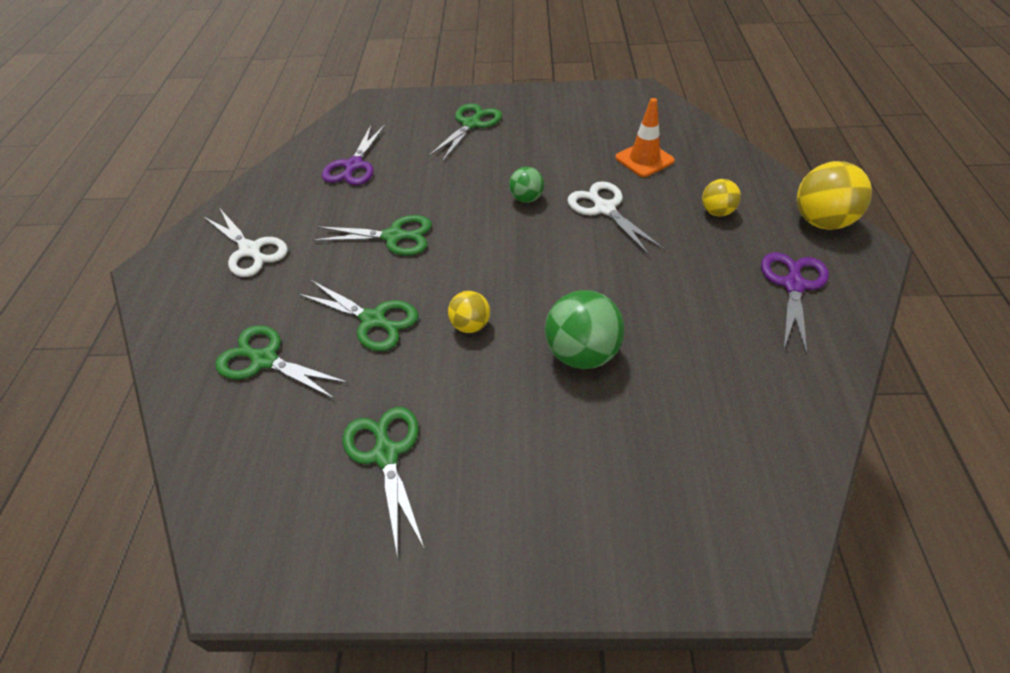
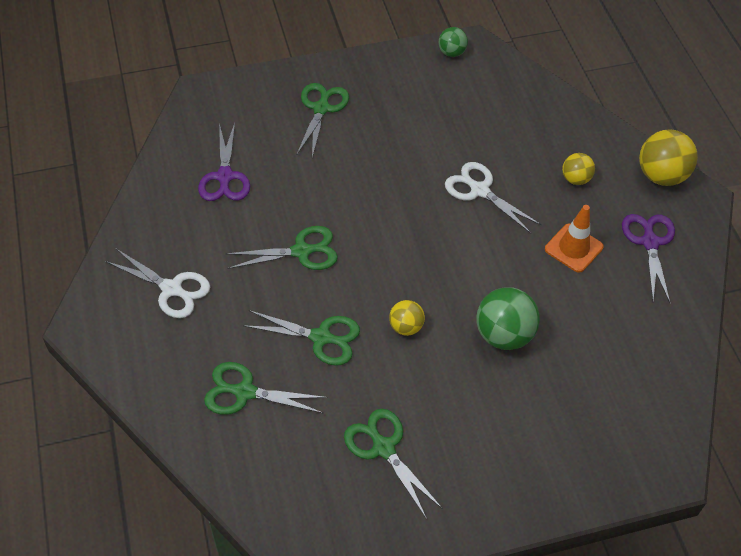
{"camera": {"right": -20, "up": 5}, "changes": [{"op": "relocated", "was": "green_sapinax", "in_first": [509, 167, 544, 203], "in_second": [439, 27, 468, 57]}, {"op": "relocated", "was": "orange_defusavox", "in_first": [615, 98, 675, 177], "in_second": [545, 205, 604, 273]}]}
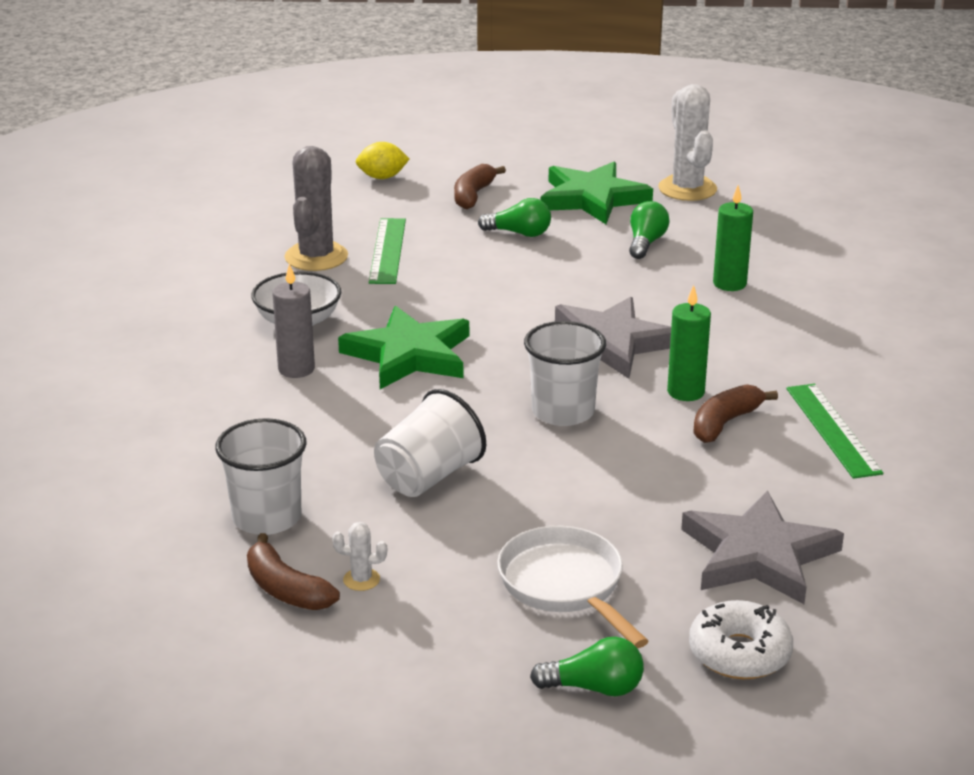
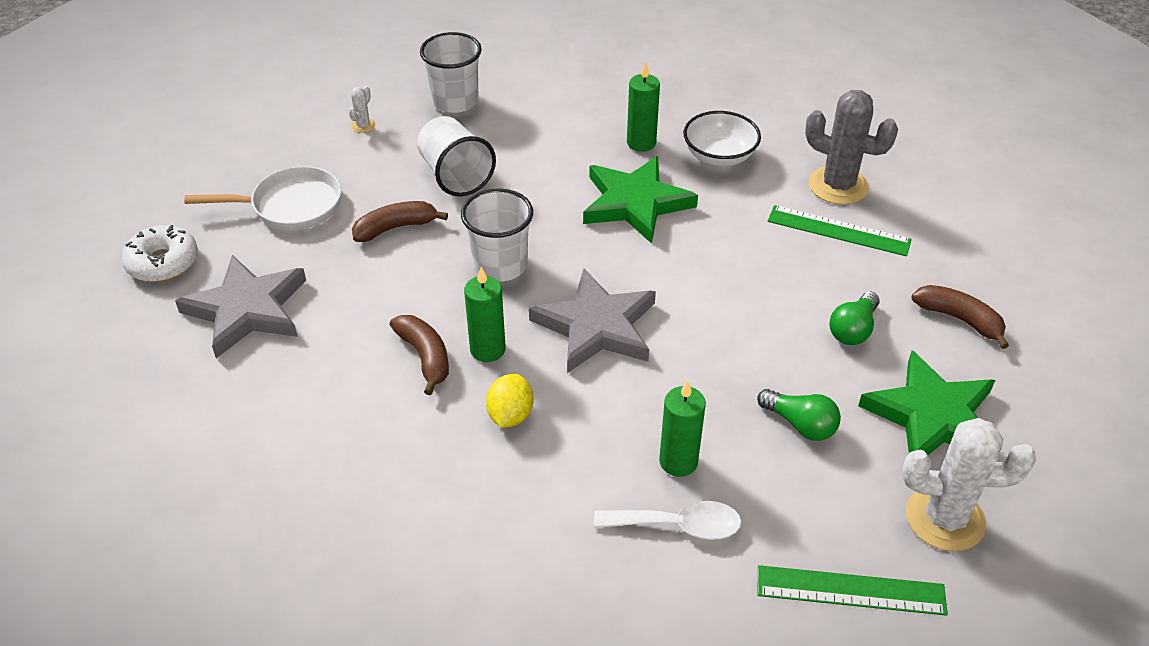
{"camera": {"right": 110, "up": 15}, "changes": [{"op": "relocated", "was": "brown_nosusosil", "in_first": [247, 533, 340, 610], "in_second": [352, 201, 448, 242]}, {"op": "relocated", "was": "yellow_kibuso", "in_first": [356, 142, 409, 179], "in_second": [486, 374, 534, 428]}, {"op": "appeared", "now": "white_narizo", "in_second": [594, 501, 742, 540]}, {"op": "colour", "was": "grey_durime", "now": "green_durime", "in_first": [272, 264, 315, 378], "in_second": [627, 62, 660, 152]}, {"op": "relocated", "was": "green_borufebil", "in_first": [786, 384, 883, 479], "in_second": [758, 565, 948, 616]}, {"op": "missing", "was": "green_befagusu", "in_first": [530, 637, 644, 696]}]}
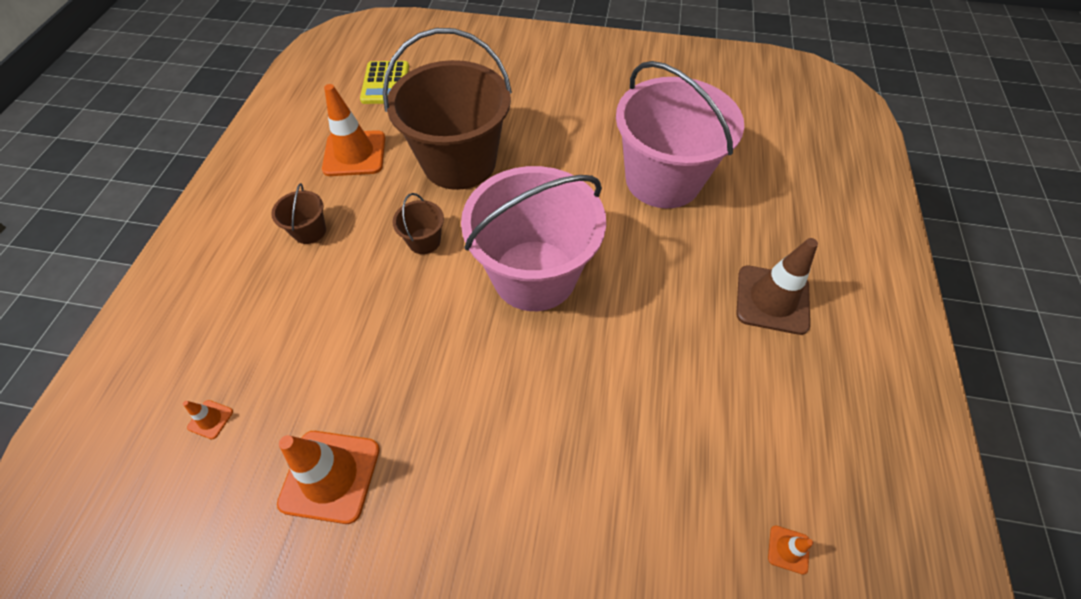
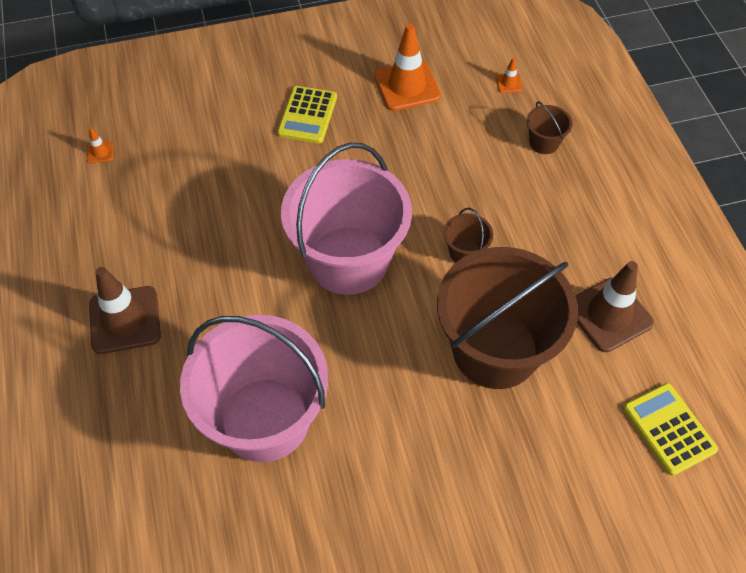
{"camera": {"right": 155, "up": 0}, "changes": [{"op": "appeared", "now": "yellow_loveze", "in_second": [277, 86, 337, 144]}, {"op": "relocated", "was": "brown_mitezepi", "in_first": [271, 183, 326, 244], "in_second": [527, 101, 573, 154]}, {"op": "colour", "was": "orange_defusavox", "now": "brown_defusavox", "in_first": [322, 84, 385, 176], "in_second": [575, 261, 654, 352]}]}
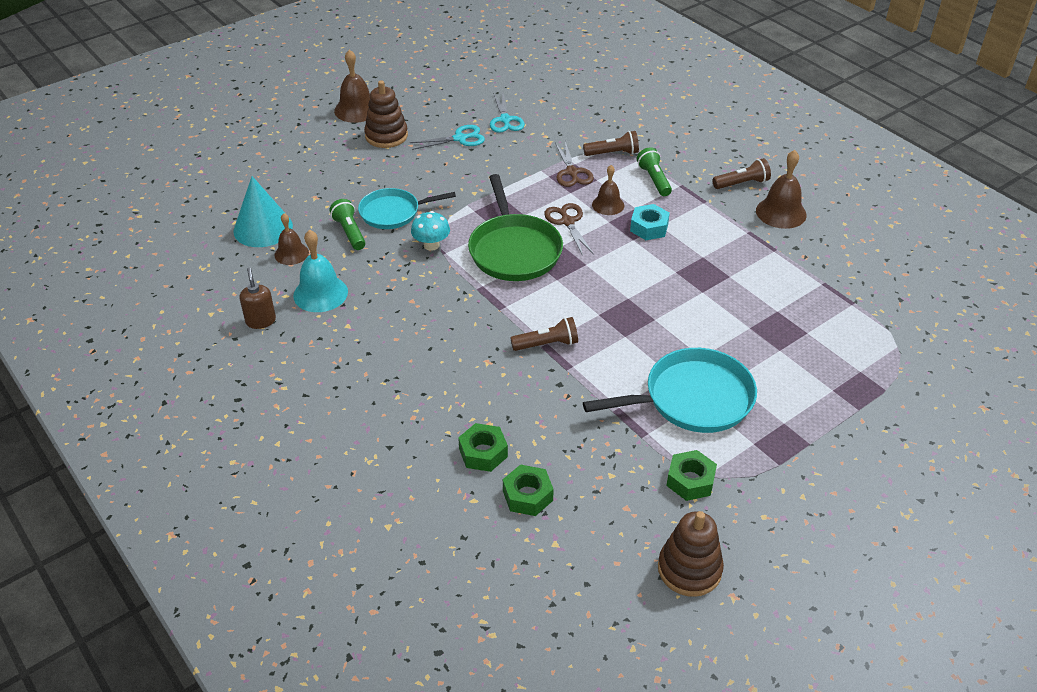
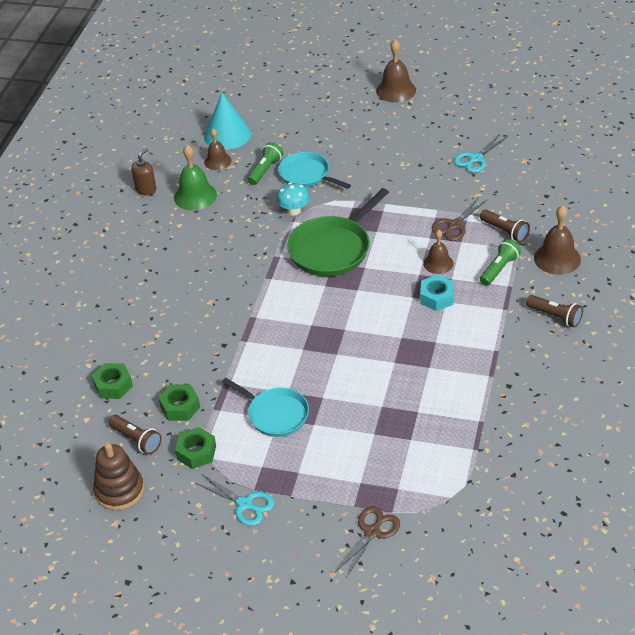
{"camera": {"right": 55, "up": 0}, "changes": [{"op": "relocated", "was": "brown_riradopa", "in_first": [510, 317, 578, 351], "in_second": [108, 415, 162, 454]}, {"op": "relocated", "was": "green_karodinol", "in_first": [458, 423, 508, 472], "in_second": [158, 384, 200, 421]}, {"op": "colour", "was": "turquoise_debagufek", "now": "green_debagufek", "in_first": [293, 230, 348, 312], "in_second": [174, 145, 217, 210]}, {"op": "relocated", "was": "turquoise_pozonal", "in_first": [409, 125, 485, 150], "in_second": [194, 474, 274, 526]}, {"op": "size", "was": "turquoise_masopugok", "in_first": [583, 348, 757, 433], "in_second": [222, 378, 309, 437], "ratio": 0.66}, {"op": "relocated", "was": "brown_pozonal", "in_first": [544, 203, 594, 256], "in_second": [334, 506, 400, 579]}, {"op": "relocated", "was": "brown_debagufek", "in_first": [756, 150, 807, 229], "in_second": [534, 205, 581, 275]}, {"op": "missing", "was": "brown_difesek", "in_first": [364, 80, 408, 148]}]}
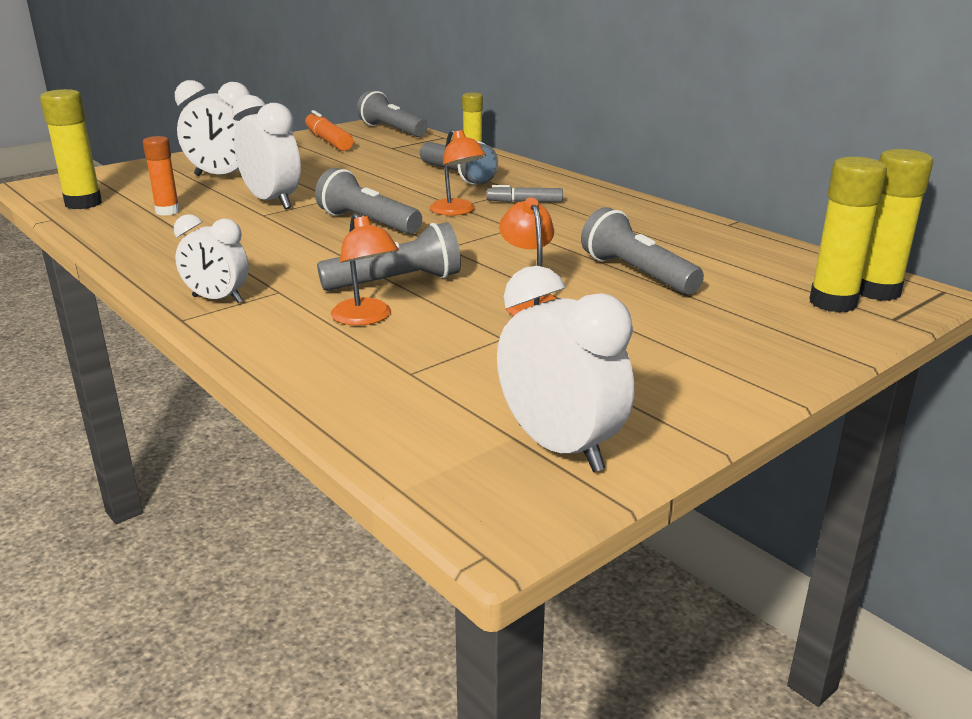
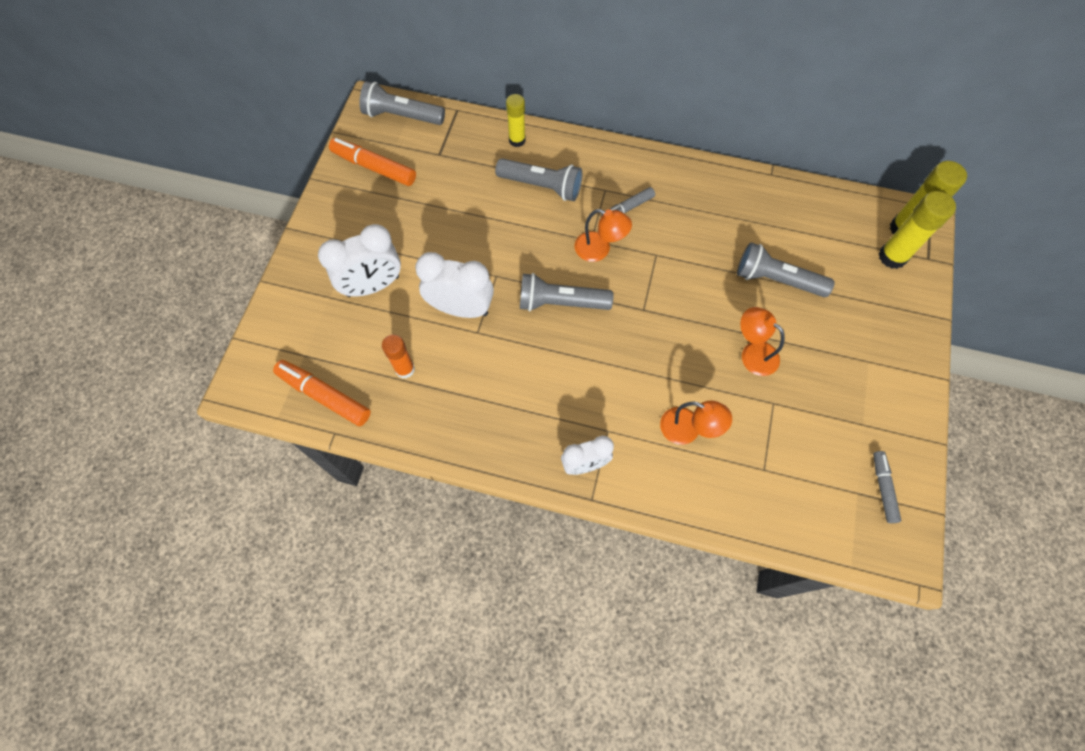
{"camera": {"right": -35, "up": 40}, "changes": [{"op": "exchanged", "was": "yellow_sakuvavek", "now": "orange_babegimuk", "in_first": [40, 89, 102, 209], "in_second": [273, 360, 371, 426]}, {"op": "exchanged", "was": "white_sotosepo", "now": "grey_babegimuk", "in_first": [497, 266, 634, 472], "in_second": [873, 451, 901, 523]}, {"op": "missing", "was": "grey_riradopa", "in_first": [317, 222, 461, 291]}]}
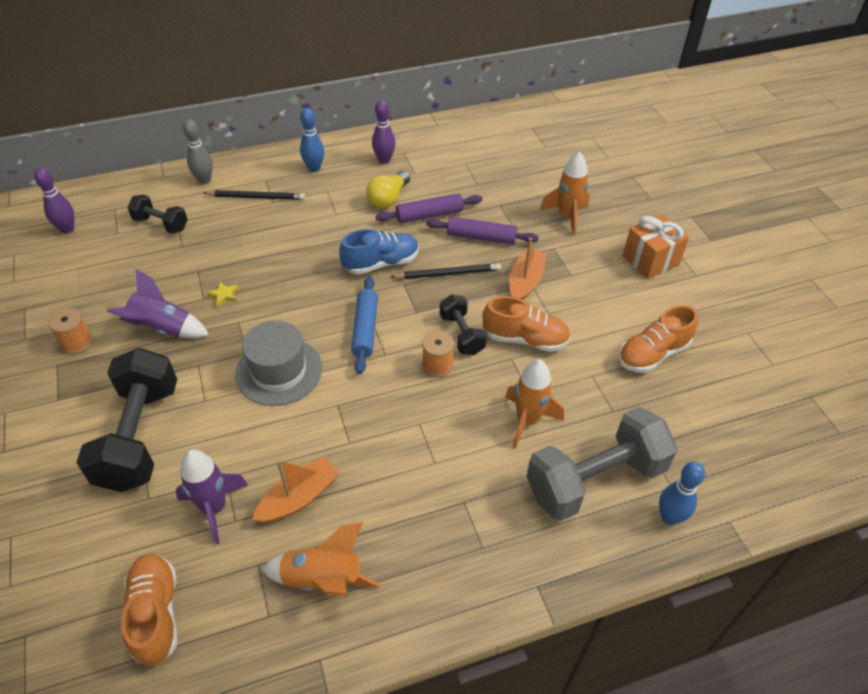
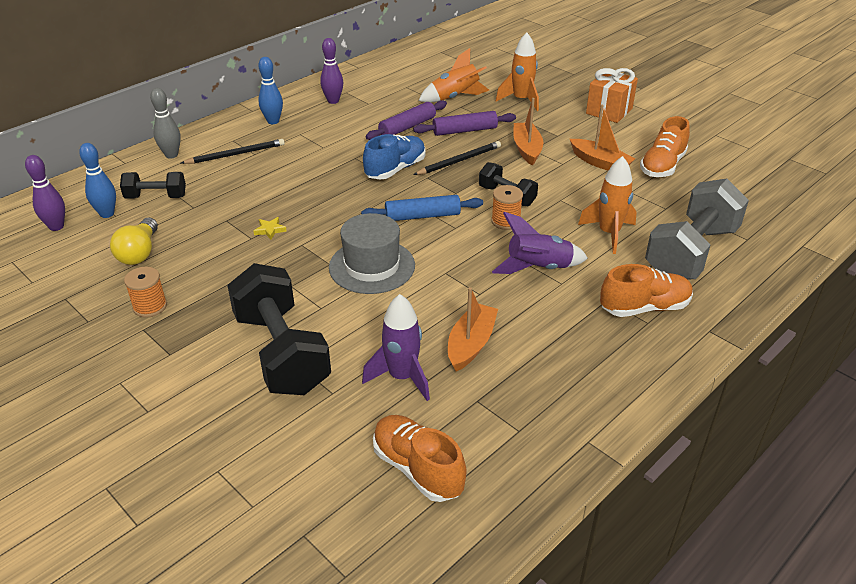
{"camera": {"right": -25, "up": -10}, "changes": [{"op": "relocated", "was": "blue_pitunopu", "in_first": [659, 462, 705, 525], "in_second": [79, 143, 116, 218]}, {"op": "relocated", "was": "yellow_befagusu", "in_first": [366, 170, 410, 208], "in_second": [110, 218, 158, 265]}, {"op": "spun", "was": "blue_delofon", "in_first": [351, 276, 378, 374], "in_second": [361, 195, 483, 221], "clockwise": -75}, {"op": "relocated", "was": "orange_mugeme", "in_first": [261, 522, 381, 597], "in_second": [418, 48, 489, 102]}, {"op": "relocated", "was": "purple_mugeme", "in_first": [107, 268, 209, 338], "in_second": [492, 212, 588, 274]}, {"op": "appeared", "now": "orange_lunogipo", "in_second": [570, 104, 636, 171]}, {"op": "relocated", "was": "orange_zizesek", "in_first": [483, 296, 571, 352], "in_second": [600, 264, 693, 317]}]}
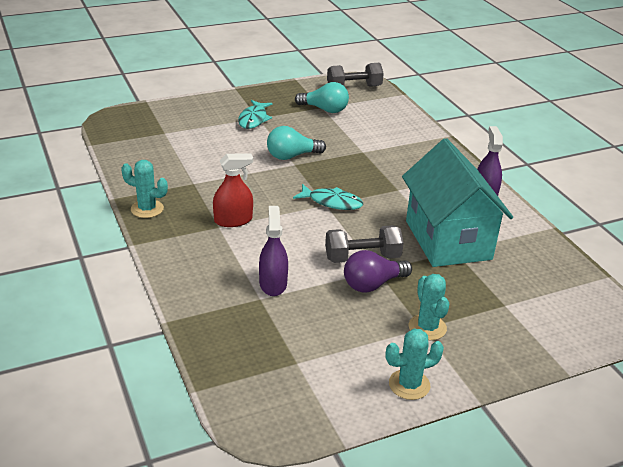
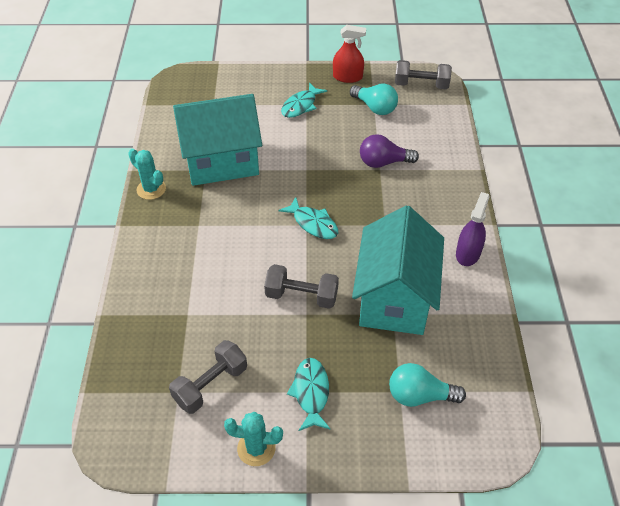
{"camera": {"right": 25, "up": 15}, "changes": [{"op": "appeared", "now": "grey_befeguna", "in_second": [169, 340, 247, 414]}, {"op": "appeared", "now": "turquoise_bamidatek", "in_second": [173, 94, 262, 186]}, {"op": "exchanged", "was": "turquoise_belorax", "now": "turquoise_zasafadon", "in_first": [409, 274, 449, 340], "in_second": [287, 358, 331, 431]}, {"op": "relocated", "was": "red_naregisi", "in_first": [213, 153, 253, 227], "in_second": [333, 25, 366, 83]}, {"op": "relocated", "was": "purple_befagusu", "in_first": [344, 250, 412, 292], "in_second": [360, 134, 419, 168]}, {"op": "relocated", "was": "turquoise_befagusu", "in_first": [267, 126, 326, 160], "in_second": [389, 363, 466, 407]}, {"op": "missing", "was": "purple_naregisi", "in_first": [259, 206, 288, 296]}]}
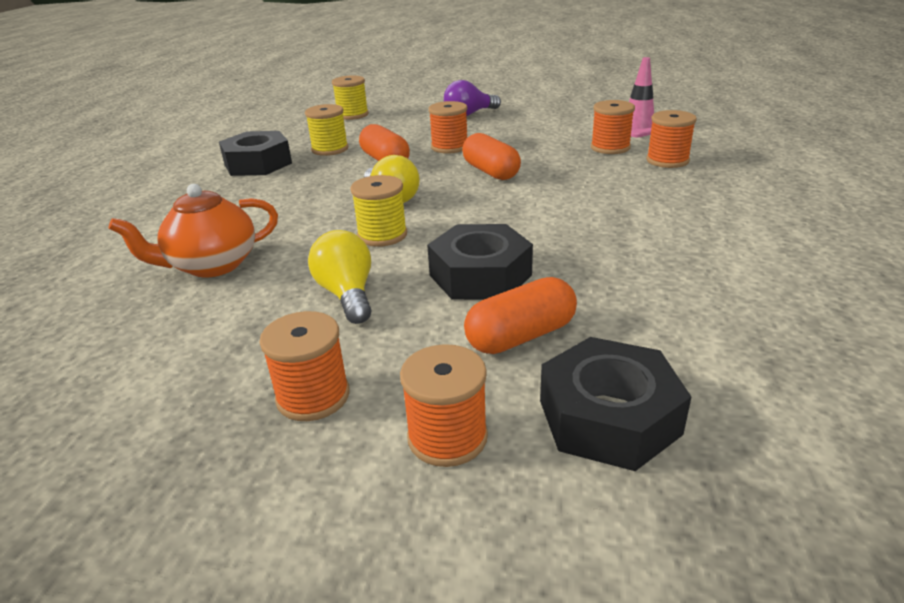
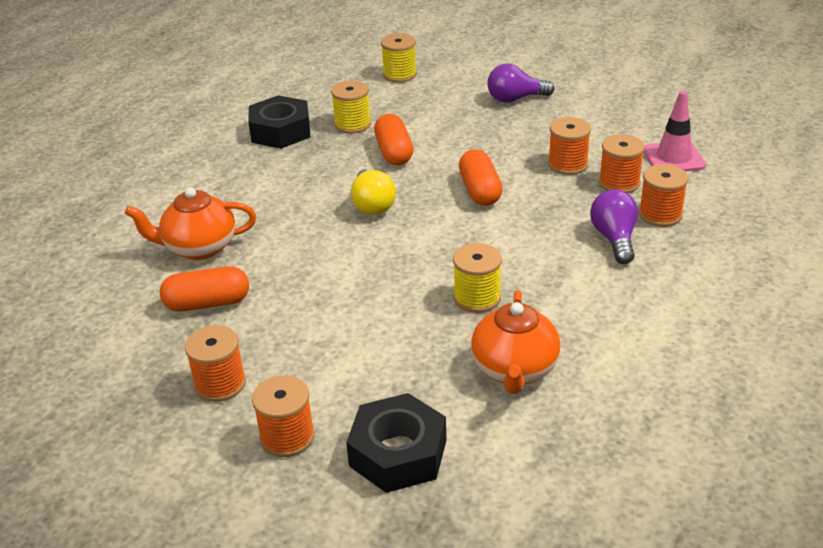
{"camera": {"right": 20, "up": 5}, "changes": [{"op": "relocated", "was": "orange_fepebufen", "in_first": [464, 277, 577, 354], "in_second": [160, 266, 249, 312]}, {"op": "relocated", "was": "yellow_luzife", "in_first": [350, 175, 407, 247], "in_second": [453, 243, 502, 313]}, {"op": "appeared", "now": "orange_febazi", "in_second": [471, 290, 561, 394]}, {"op": "relocated", "was": "orange_luzife", "in_first": [429, 101, 467, 154], "in_second": [548, 117, 591, 175]}, {"op": "appeared", "now": "purple_befagusu", "in_second": [590, 190, 638, 264]}, {"op": "missing", "was": "yellow_befagusu", "in_first": [308, 230, 371, 324]}, {"op": "missing", "was": "black_karodinol", "in_first": [427, 224, 533, 300]}]}
